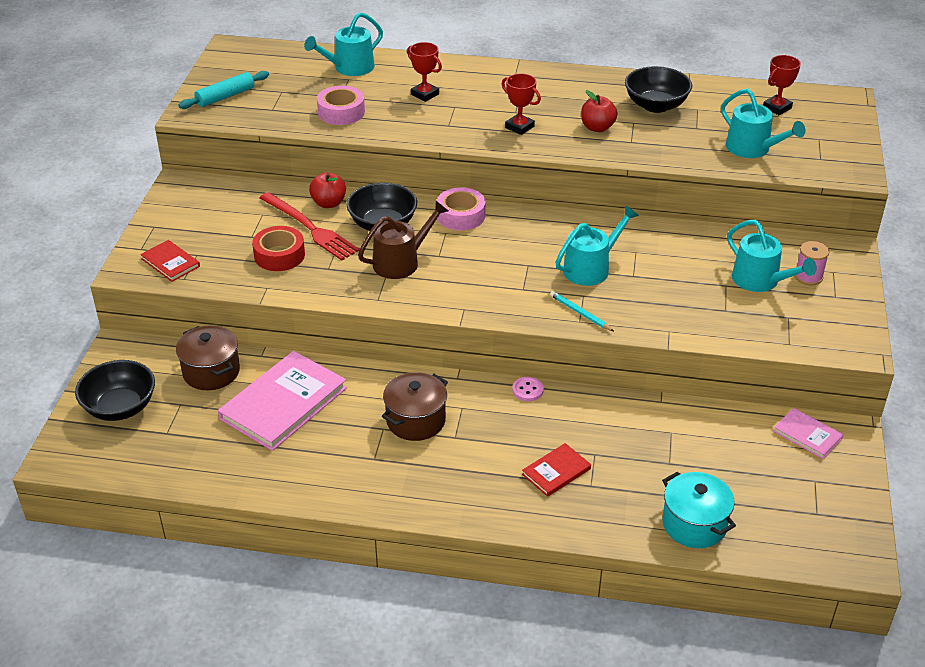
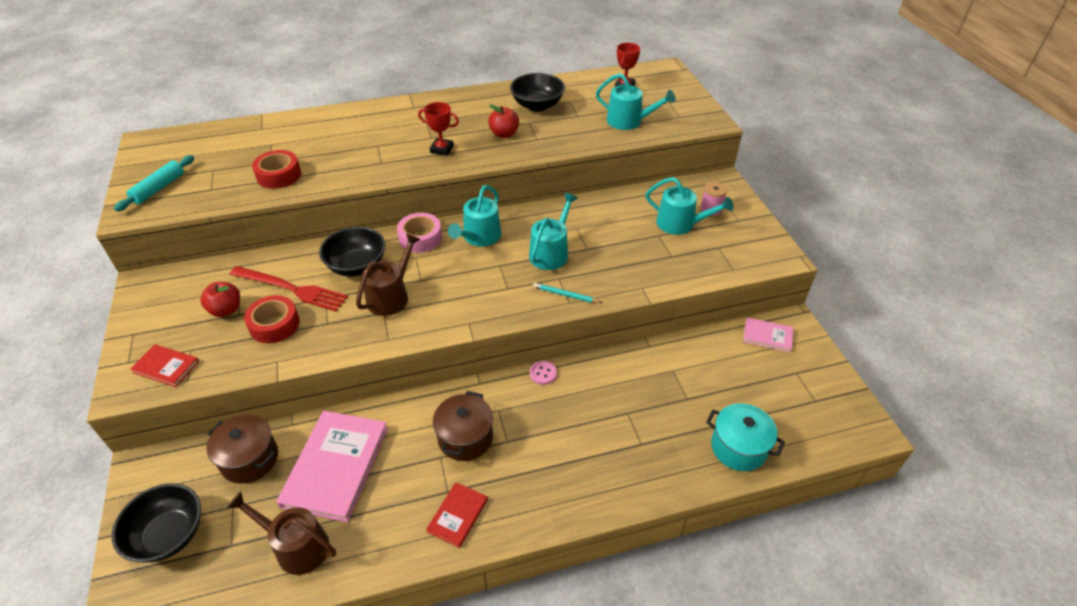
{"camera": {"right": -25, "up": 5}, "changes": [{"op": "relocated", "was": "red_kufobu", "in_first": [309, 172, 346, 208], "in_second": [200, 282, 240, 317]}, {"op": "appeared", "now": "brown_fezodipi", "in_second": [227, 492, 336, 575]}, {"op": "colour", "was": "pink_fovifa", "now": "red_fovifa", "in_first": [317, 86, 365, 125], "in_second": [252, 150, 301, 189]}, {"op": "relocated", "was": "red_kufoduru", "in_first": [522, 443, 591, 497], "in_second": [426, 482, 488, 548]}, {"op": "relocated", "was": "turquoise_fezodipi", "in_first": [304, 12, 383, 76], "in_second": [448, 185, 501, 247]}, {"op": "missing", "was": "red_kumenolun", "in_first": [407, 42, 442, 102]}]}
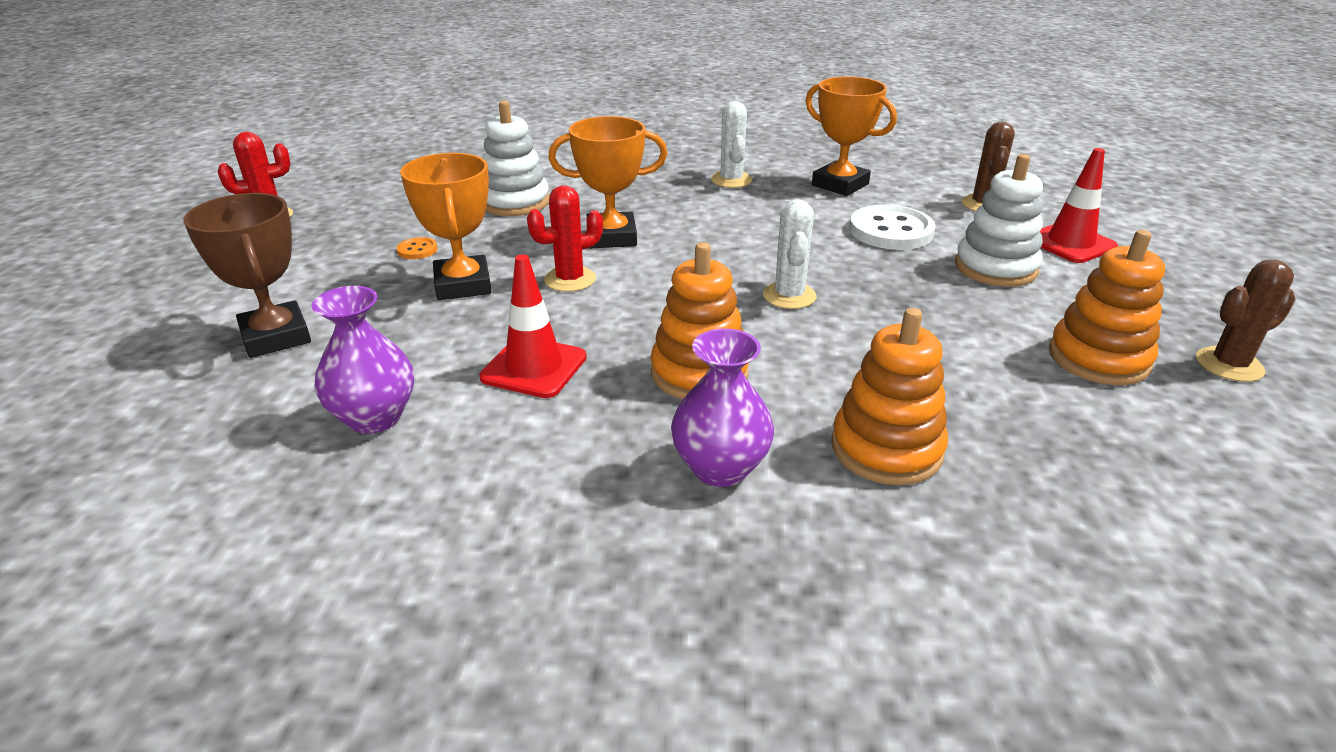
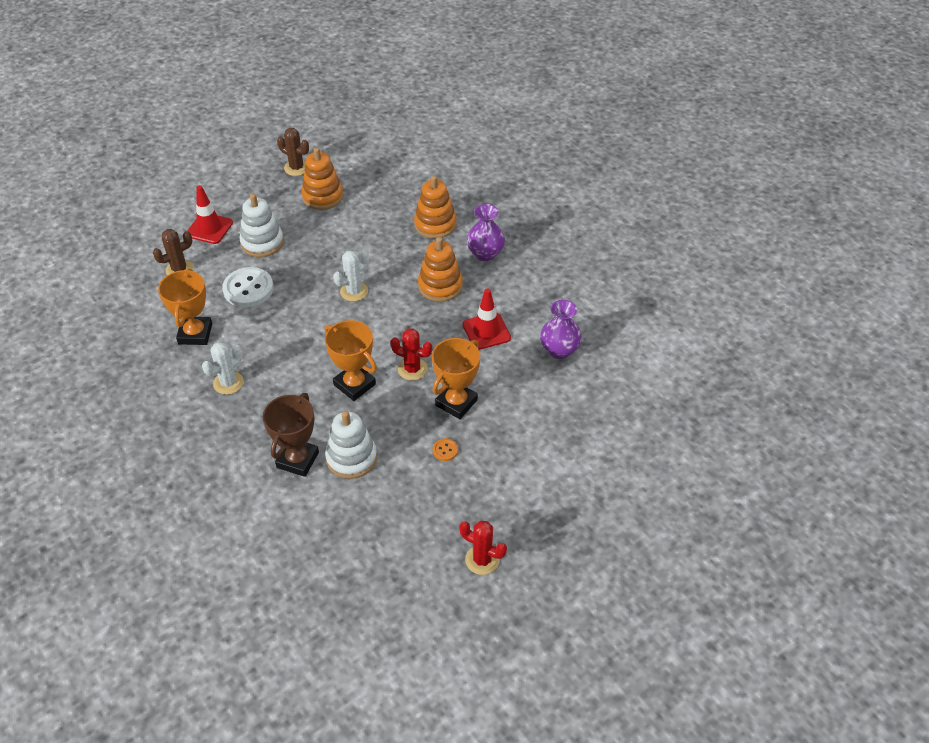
{"camera": {"right": -130, "up": 15}, "changes": [{"op": "relocated", "was": "brown_kumenolun", "in_first": [183, 193, 311, 358], "in_second": [263, 393, 319, 477]}]}
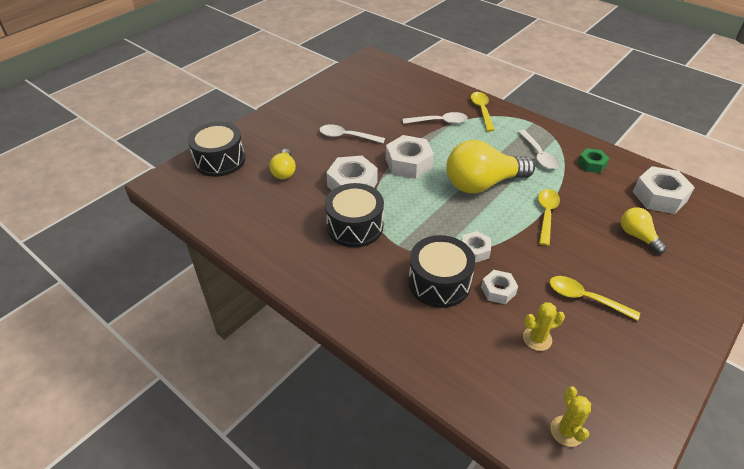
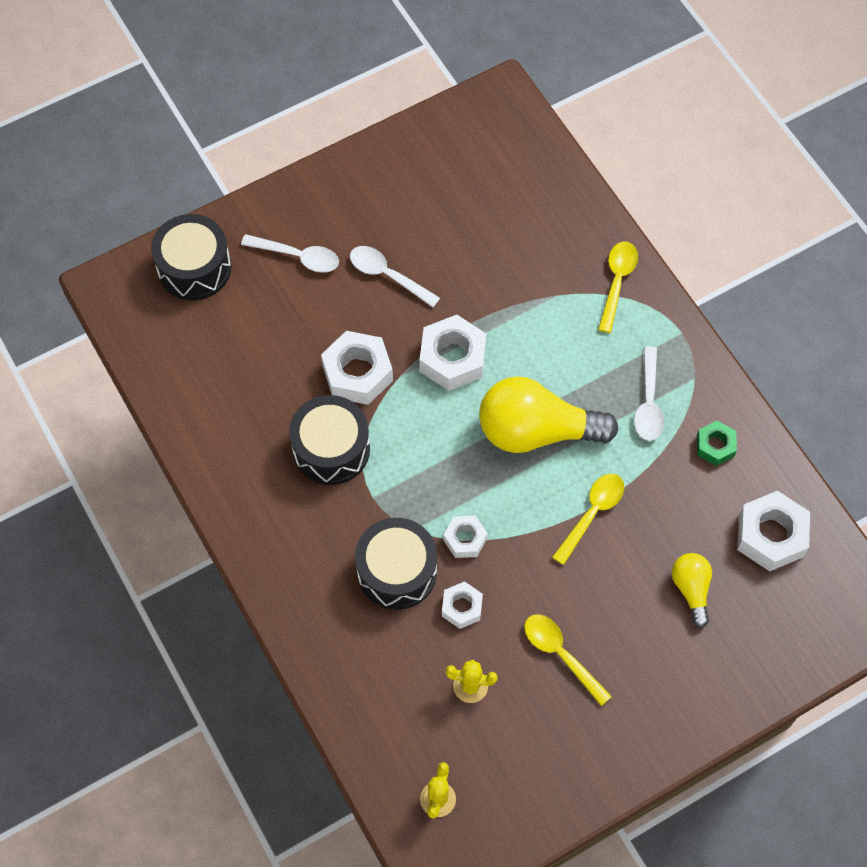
{"camera": {"right": 20, "up": 20}, "changes": [{"op": "relocated", "was": "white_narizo", "in_first": [403, 112, 468, 124], "in_second": [241, 234, 339, 273]}, {"op": "missing", "was": "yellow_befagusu", "in_first": [269, 149, 296, 179]}]}
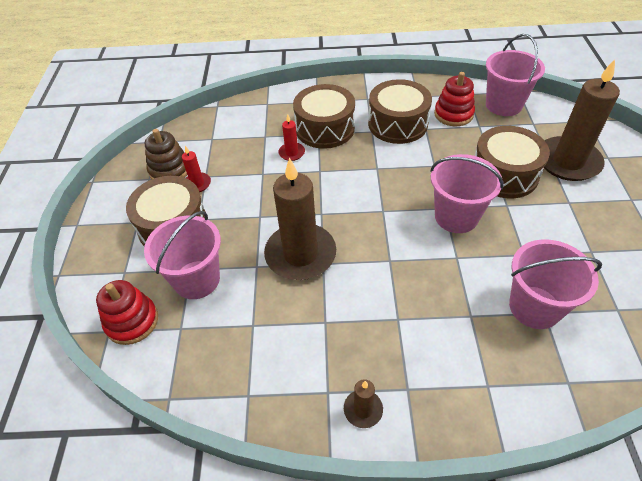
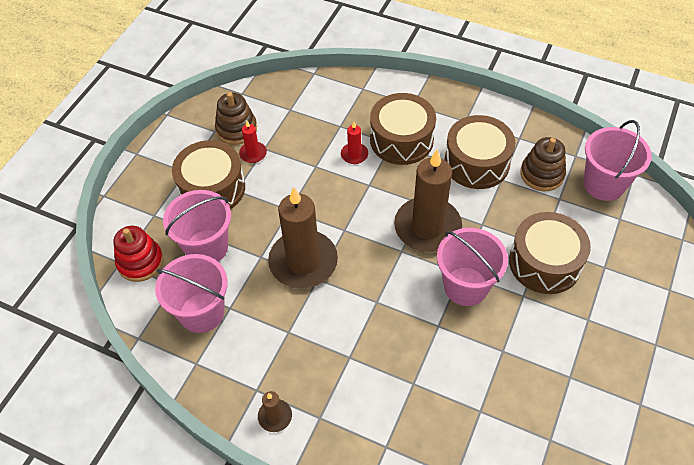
{"camera": {"right": 25, "up": 5}, "changes": [{"op": "relocated", "was": "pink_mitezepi", "in_first": [509, 239, 602, 329], "in_second": [155, 254, 228, 333]}, {"op": "relocated", "was": "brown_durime", "in_first": [544, 59, 620, 181], "in_second": [394, 149, 462, 252]}, {"op": "colour", "was": "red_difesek", "now": "brown_difesek", "in_first": [434, 72, 475, 126], "in_second": [520, 137, 566, 191]}]}
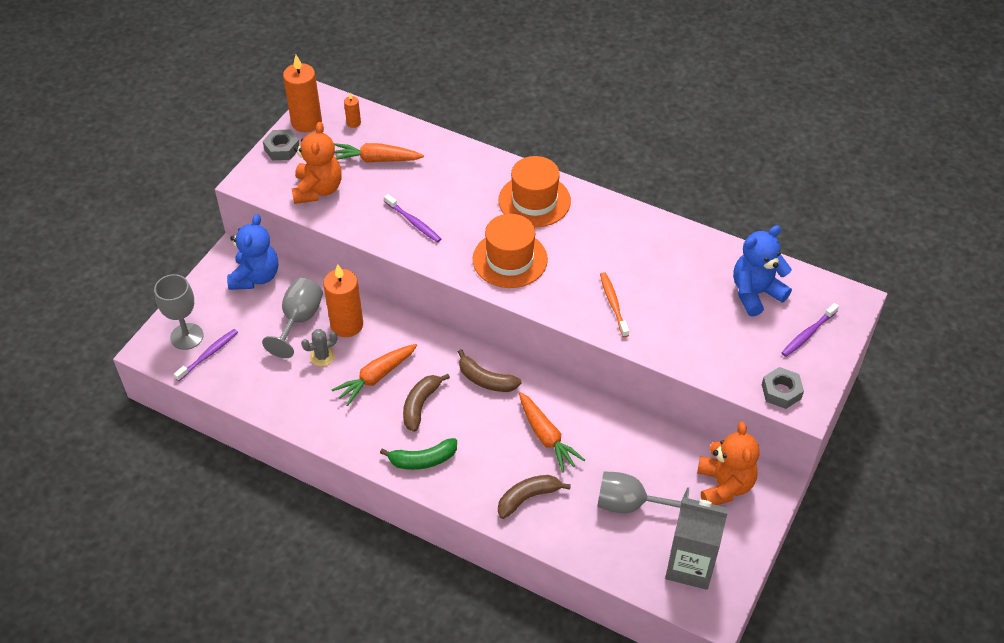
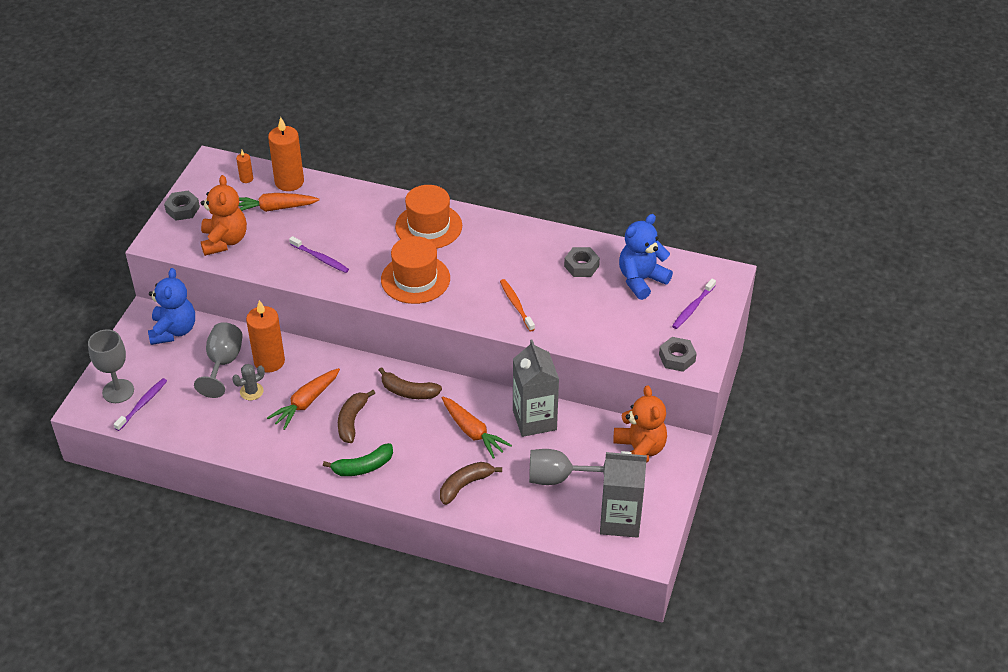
{"camera": {"right": -10, "up": -5}, "changes": [{"op": "relocated", "was": "orange_durime", "in_first": [283, 55, 322, 132], "in_second": [268, 117, 304, 191]}, {"op": "appeared", "now": "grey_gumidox", "in_second": [513, 339, 559, 437]}, {"op": "appeared", "now": "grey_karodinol", "in_second": [564, 247, 600, 277]}]}
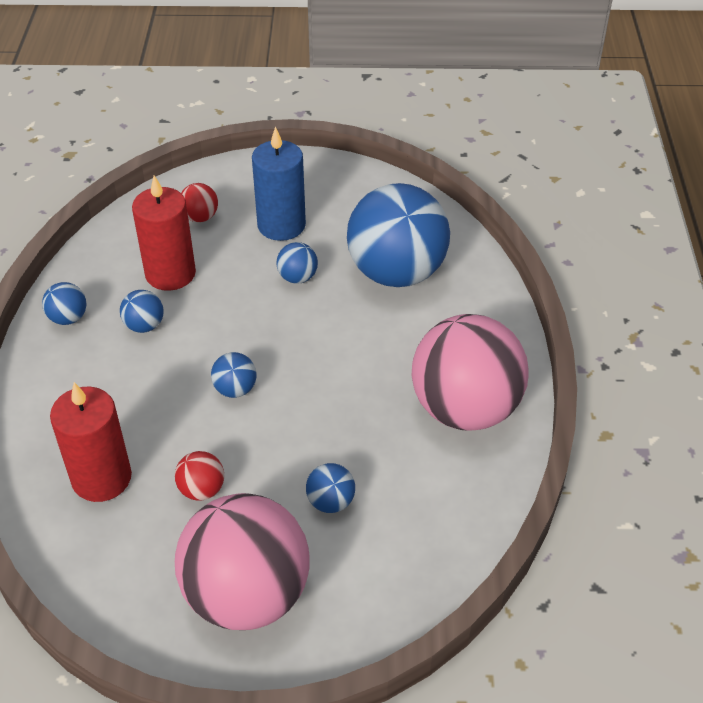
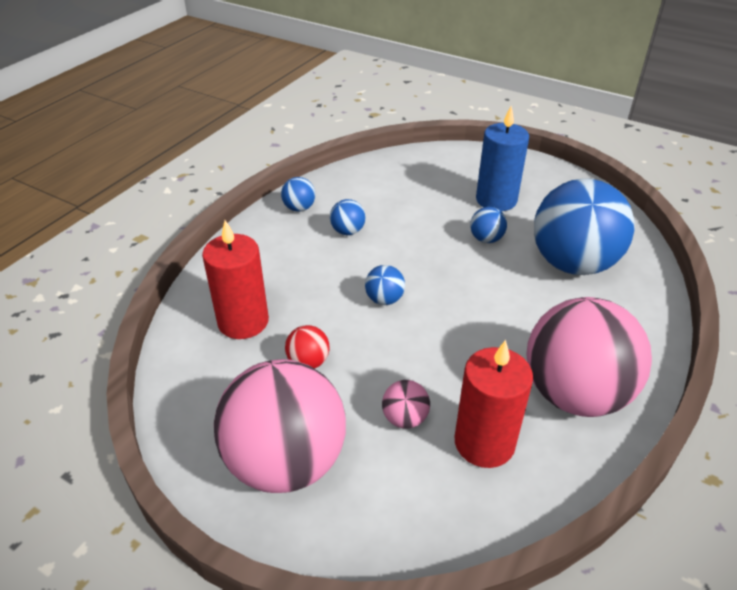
{"camera": {"right": 30, "up": -5}, "changes": [{"op": "colour", "was": "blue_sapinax", "now": "pink_sapinax", "in_first": [306, 463, 355, 513], "in_second": [382, 380, 430, 429]}, {"op": "relocated", "was": "red_durime", "in_first": [132, 175, 196, 291], "in_second": [455, 340, 533, 468]}, {"op": "missing", "was": "red_sapinax", "in_first": [181, 183, 218, 222]}]}
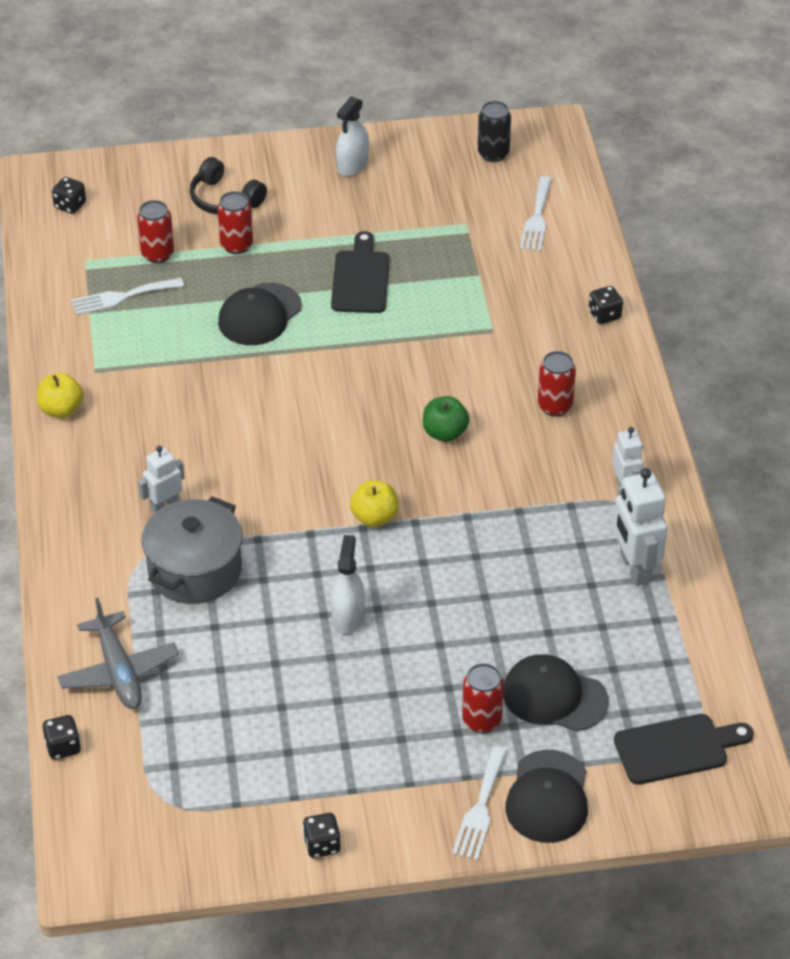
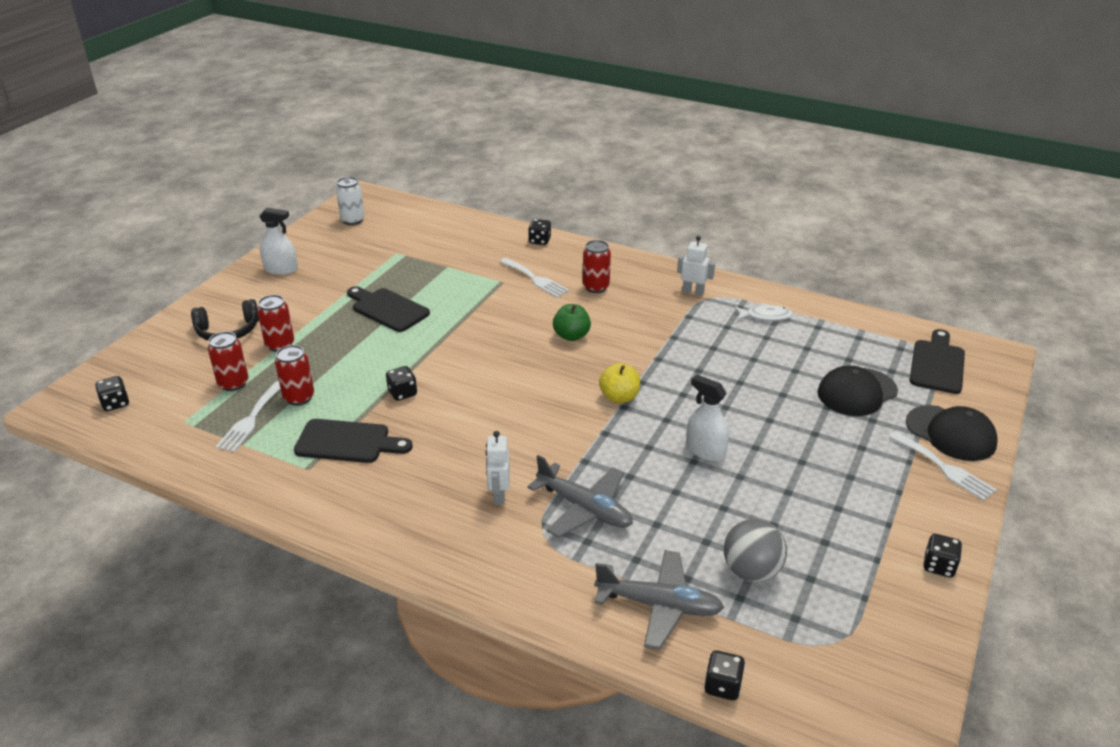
{"camera": {"right": -55, "up": -10}, "changes": [{"op": "spun", "was": "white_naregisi", "in_first": [336, 96, 369, 176], "in_second": [259, 208, 298, 275], "clockwise": -60}, {"op": "relocated", "was": "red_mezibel", "in_first": [462, 663, 504, 733], "in_second": [275, 345, 314, 406]}, {"op": "appeared", "now": "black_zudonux", "in_second": [294, 419, 413, 463]}, {"op": "colour", "was": "black_mezibel", "now": "white_mezibel", "in_first": [478, 101, 511, 162], "in_second": [336, 177, 365, 225]}, {"op": "appeared", "now": "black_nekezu", "in_second": [386, 366, 417, 401]}, {"op": "relocated", "was": "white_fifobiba", "in_first": [520, 176, 552, 251], "in_second": [500, 258, 569, 298]}, {"op": "exchanged", "was": "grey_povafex", "now": "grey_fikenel", "in_first": [141, 496, 243, 604], "in_second": [527, 455, 633, 538]}, {"op": "appeared", "now": "grey_sapinax", "in_second": [724, 519, 787, 582]}, {"op": "exchanged", "was": "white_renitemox", "now": "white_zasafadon", "in_first": [613, 468, 667, 586], "in_second": [735, 303, 793, 321]}, {"op": "missing", "was": "yellow_kufobu", "in_first": [37, 373, 84, 418]}, {"op": "missing", "was": "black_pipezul", "in_first": [218, 283, 302, 345]}]}
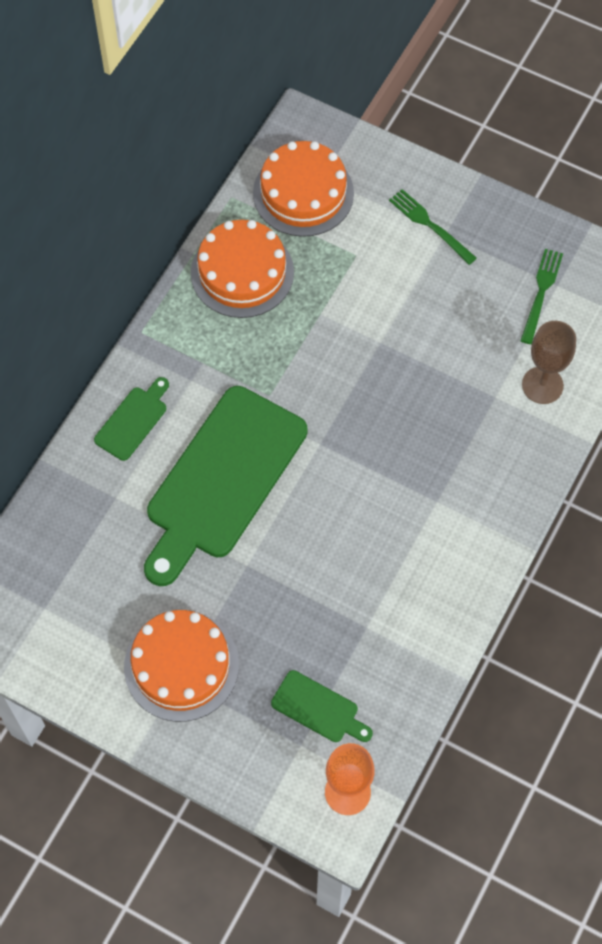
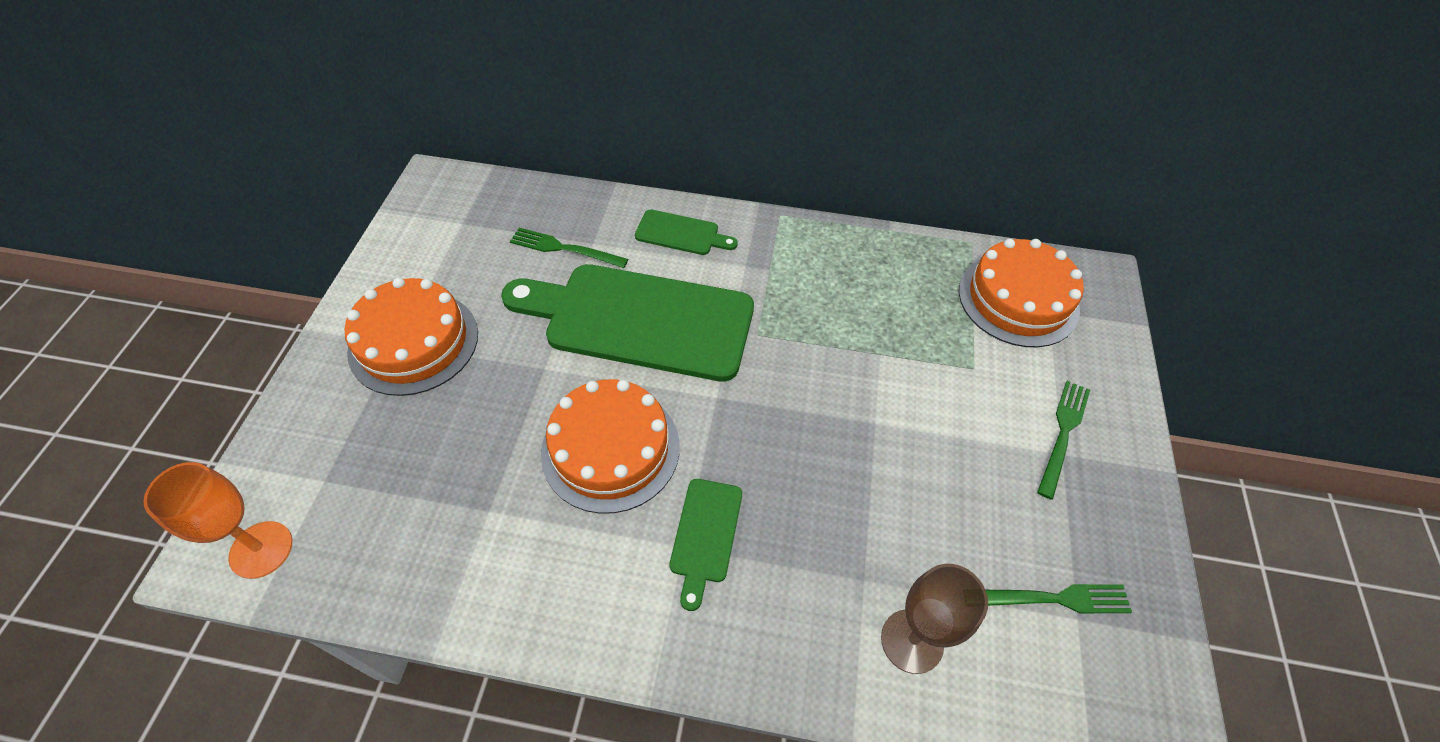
{"camera": {"right": 70, "up": -10}, "changes": [{"op": "appeared", "now": "green_fifobiba", "in_second": [510, 228, 628, 268]}, {"op": "relocated", "was": "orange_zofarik", "in_first": [191, 220, 294, 318], "in_second": [541, 379, 680, 514]}, {"op": "relocated", "was": "green_zudonux", "in_first": [271, 670, 373, 742], "in_second": [669, 479, 742, 611]}]}
